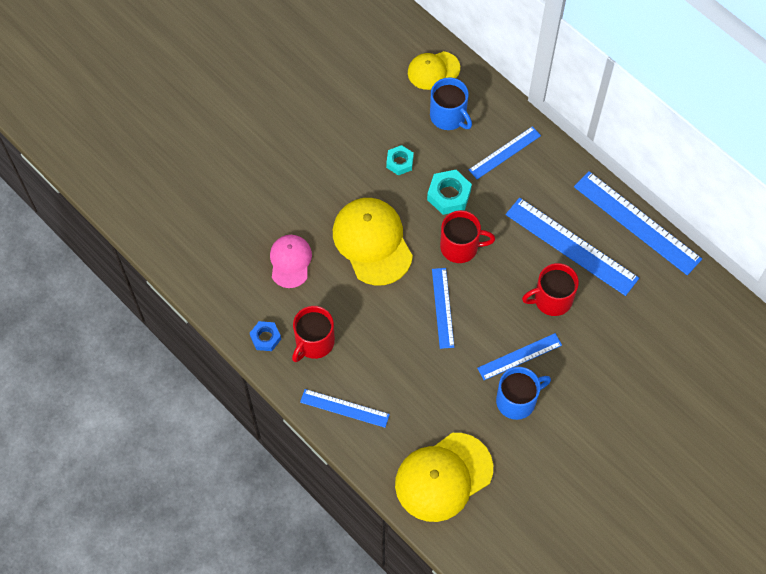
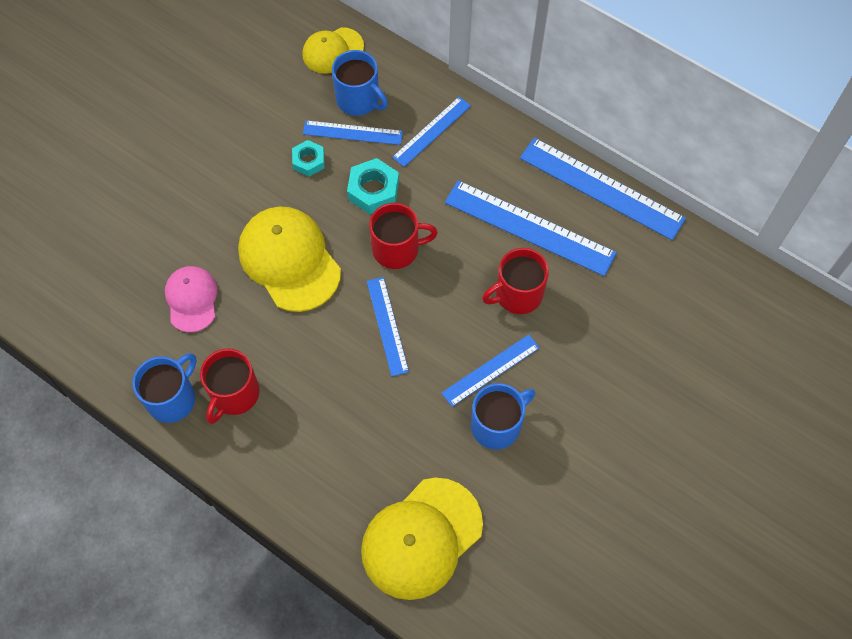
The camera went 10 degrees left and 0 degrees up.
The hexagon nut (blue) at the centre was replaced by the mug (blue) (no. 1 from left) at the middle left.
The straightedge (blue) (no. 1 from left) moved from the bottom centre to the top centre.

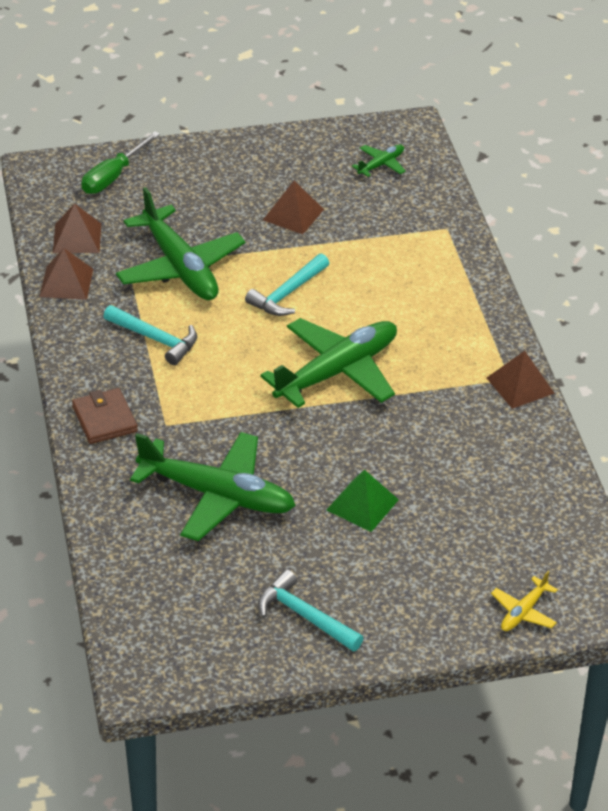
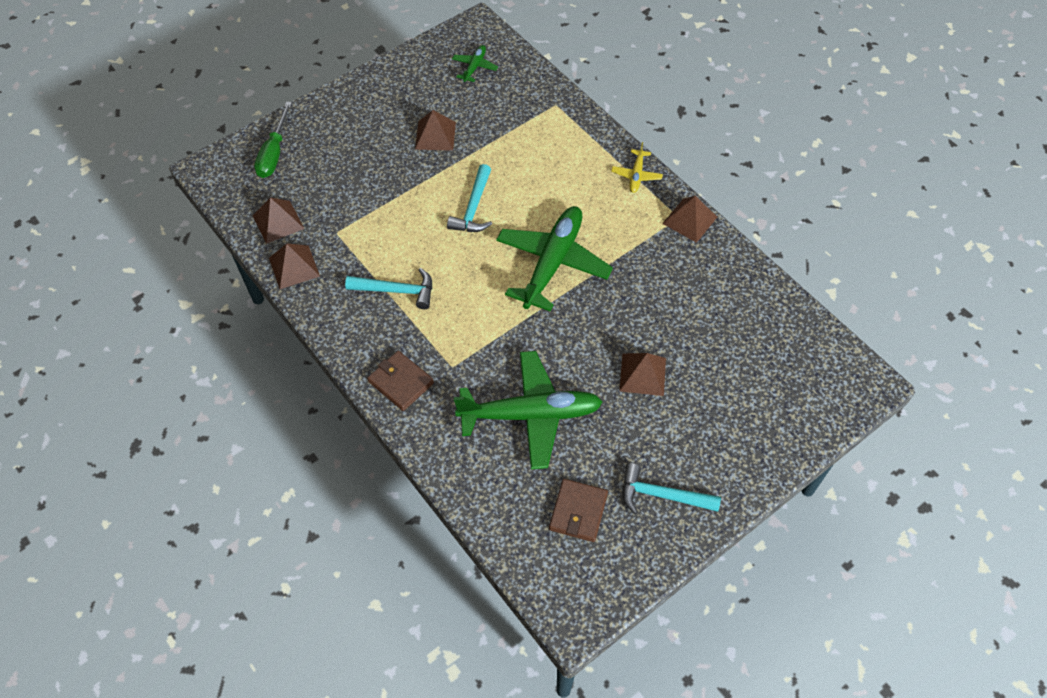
The camera went 25 degrees left and 15 degrees up.
The card wallet (brown) (no. 2 from left) at the bottom centre appeared.
The aeroplane (golden) moved from the bottom right to the top centre.
The pyramid shape (emerald) at the centre became the pyramid shape (brown) (no. 4 from left) at the centre.
The aeroplane (emerald) (no. 1 from left) at the top left disappeared.

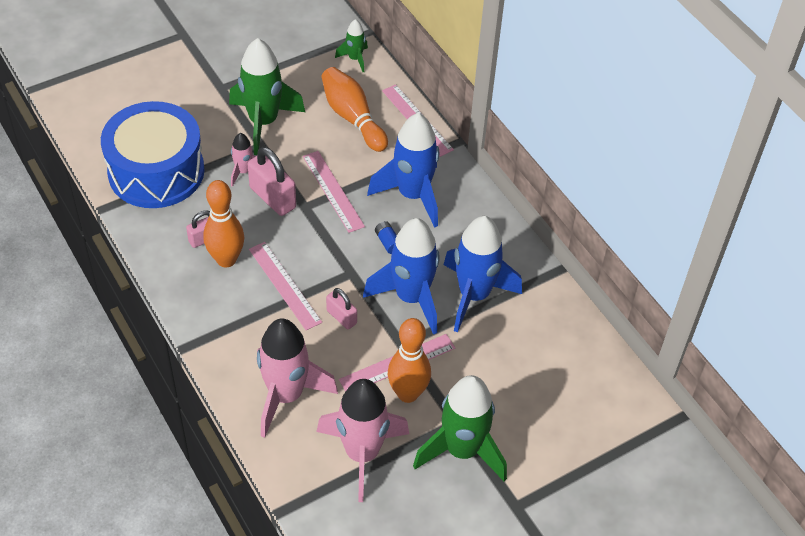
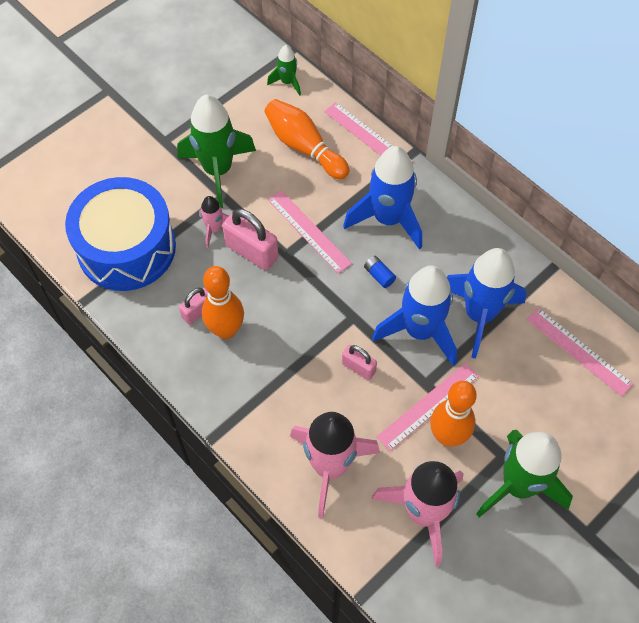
The camera went 10 degrees left and 10 degrees up.
The straightedge (rose-pink) (no. 1 from left in the first image) moved from the centre to the middle right.

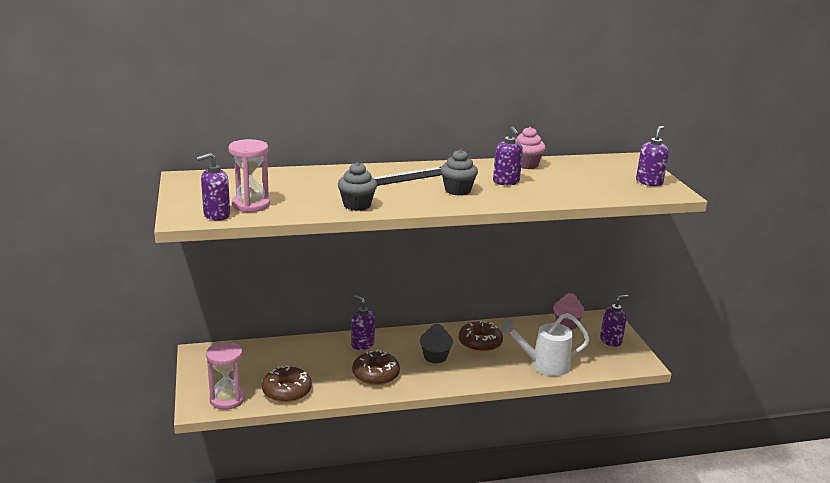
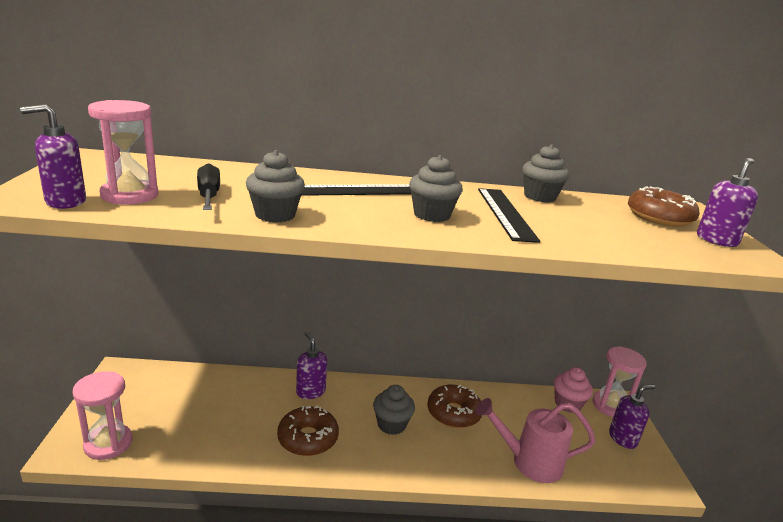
The camera went 10 degrees right and 0 degrees up.
The flat screwdriver (black) at the middle left appeared.
The watering pot (pure white) at the bottom centre became the watering pot (rose-pink) at the bottom right.
The pump bottle (royal purple) (no. 3 from left) at the top centre was replaced by the straightedge (black) (no. 2 from left) at the centre.
The muffin (rose-pink) (no. 1 from left) at the top centre became the muffin (ash-grey) (no. 4 from left) at the middle right.
The sandglass (rose-pink) (no. 3 from left) at the bottom right appeared.
The doughnut (brown) (no. 1 from left in the first image) moved from the bottom centre to the middle right.

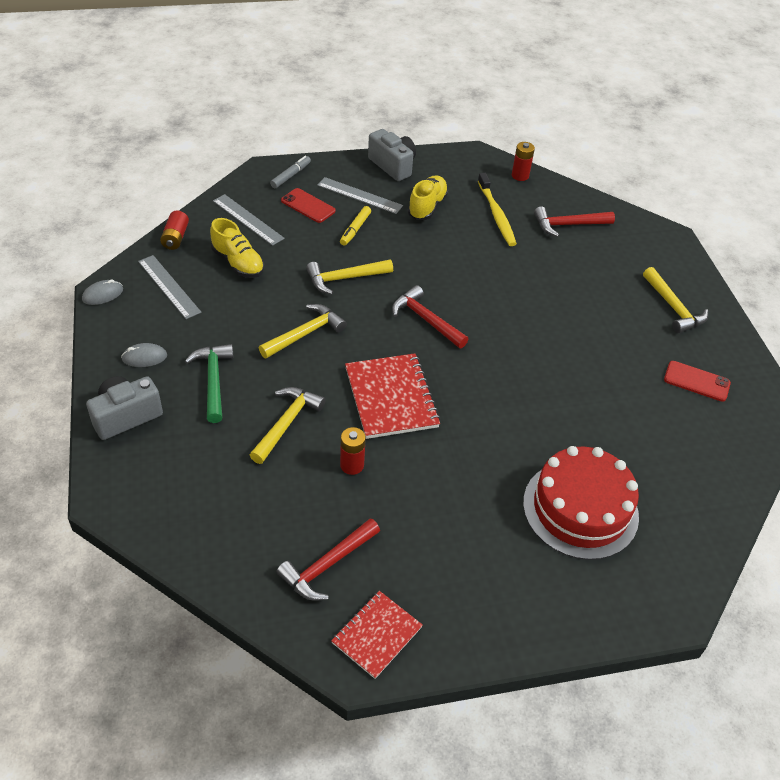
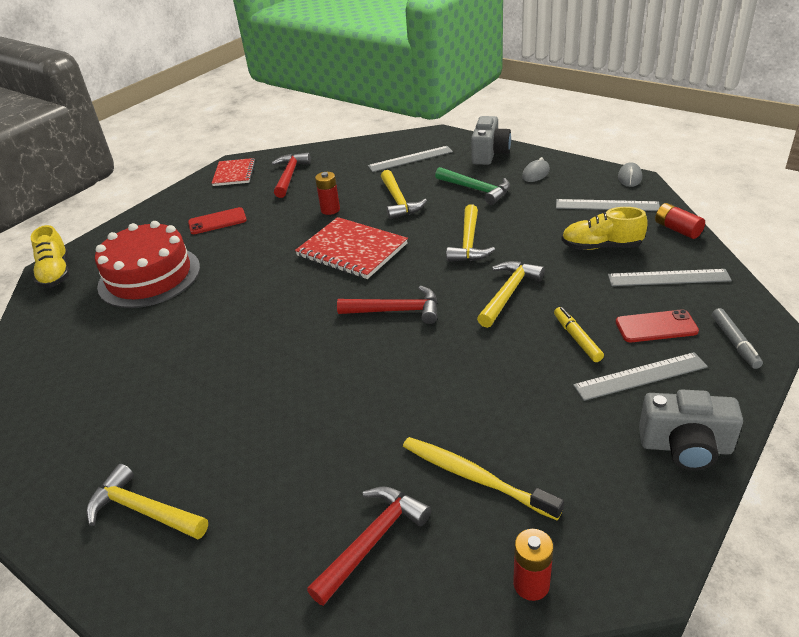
The camera went 145 degrees right and 10 degrees down.
The lace-up shoe (golden) (no. 2 from left in the first image) moved from the top centre to the middle left.
The phone (red) (no. 2 from left in the first image) moved from the middle right to the middle left.
The straightedge (ash-grey) (no. 1 from left) at the top centre appeared.

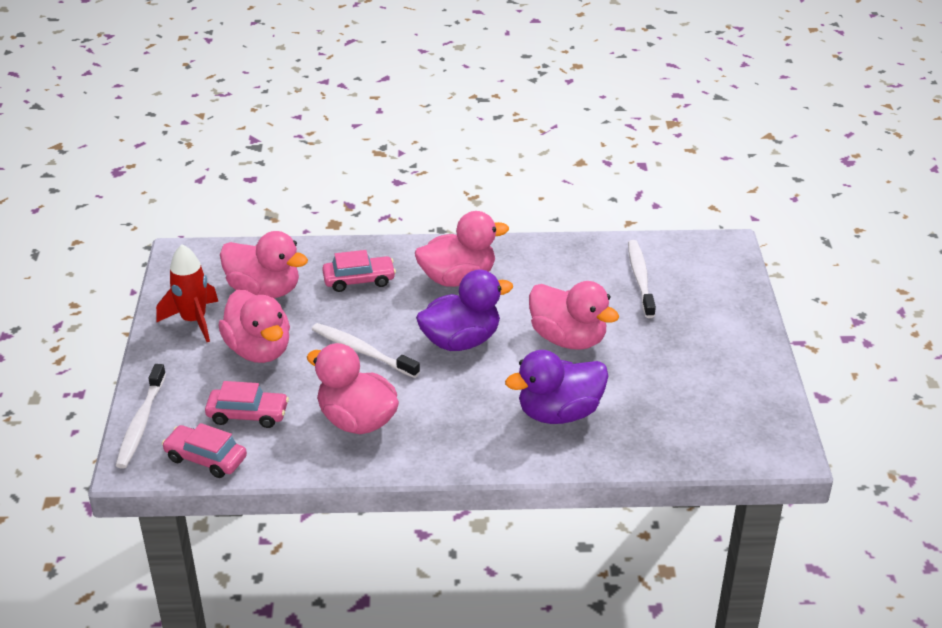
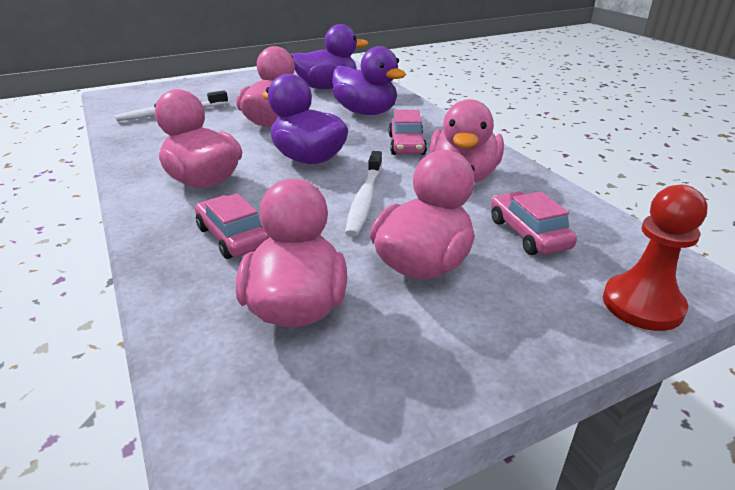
The camera went 115 degrees left and 5 degrees down.
The rubber duck (royal purple) (no. 2 from left) at the top centre appeared.
The automobile (rose-pink) (no. 1 from left in the first image) moved from the bottom left to the top centre.
The tooth brush (pure white) (no. 1 from left) at the middle left was replaced by the chess pawn (red) at the middle right.
The rocket (red) at the middle left disappeared.

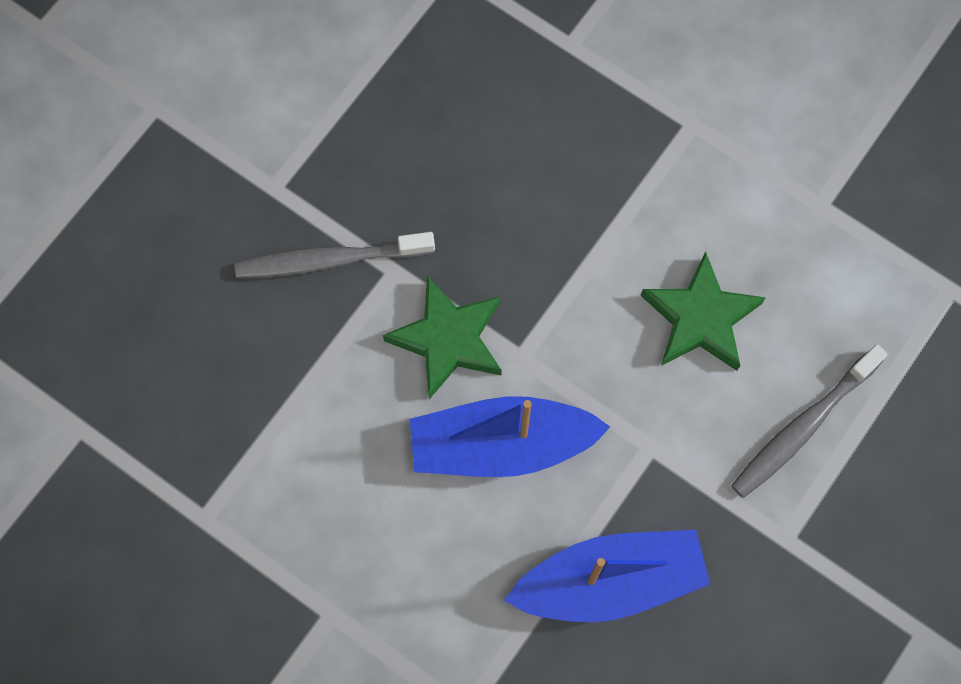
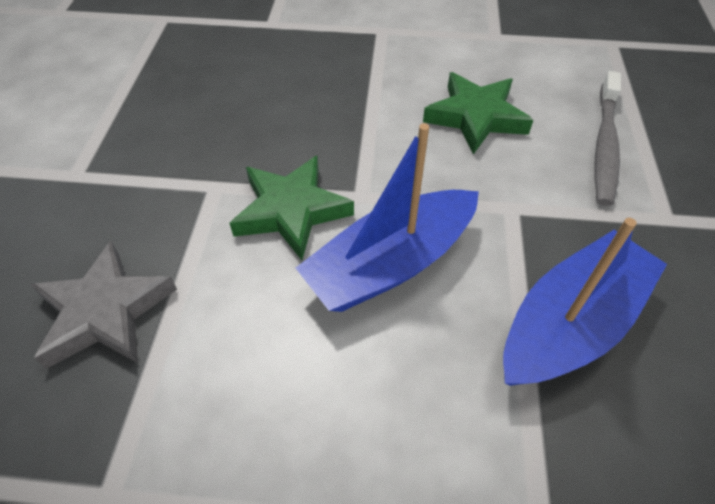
The camera went 30 degrees left and 20 degrees down.
The star (ash-grey) at the middle left appeared.
The tooth brush (ash-grey) (no. 1 from left) at the centre disappeared.

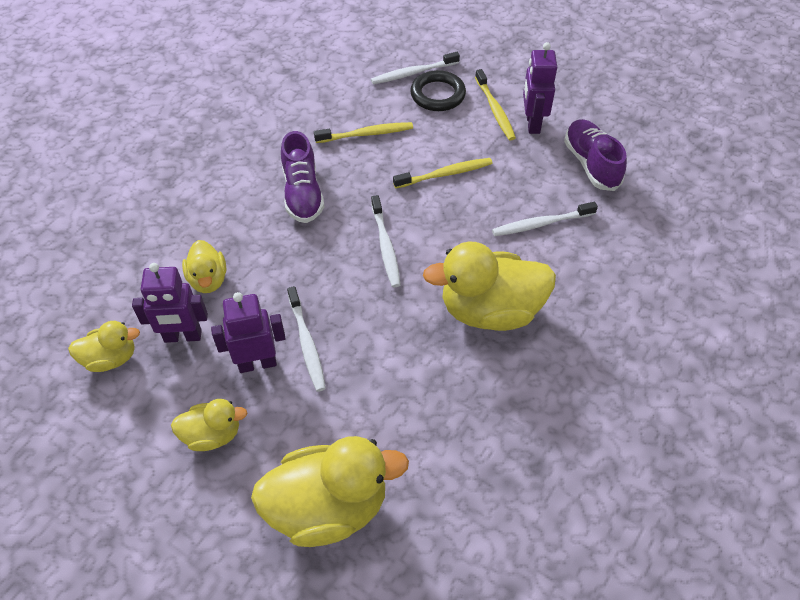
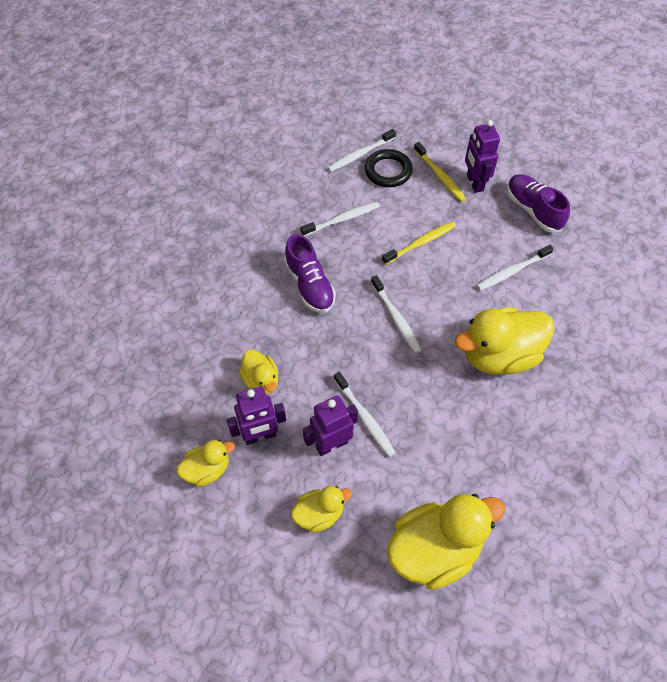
The camera went 15 degrees left and 5 degrees up.
The tooth brush (golden) (no. 1 from left) at the top centre became the tooth brush (pure white) (no. 1 from left) at the top centre.

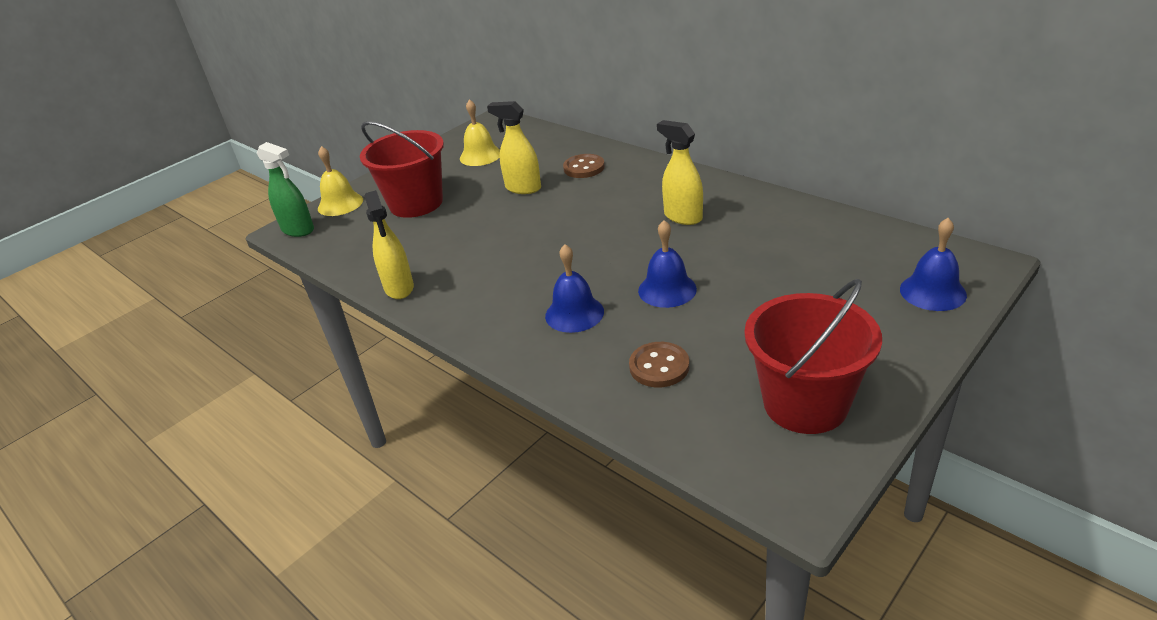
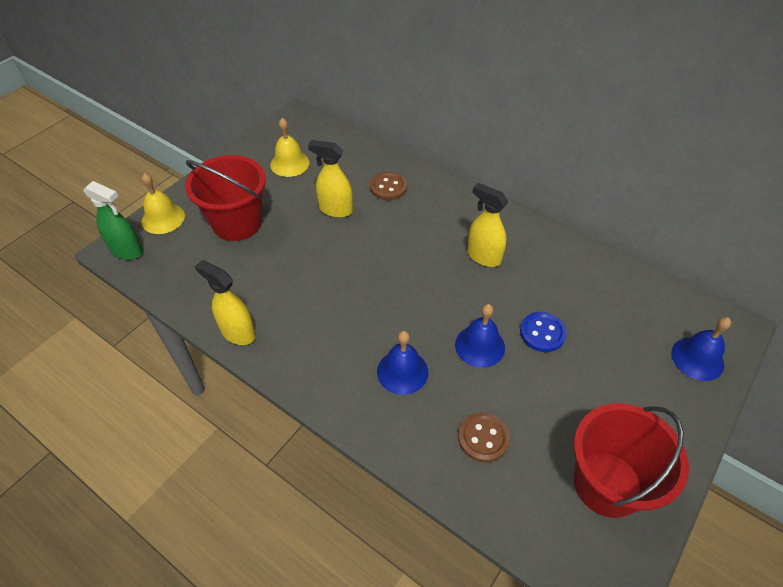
The camera went 10 degrees left and 15 degrees up.
The spray cleaner (golden) (no. 1 from left) at the centre turned 150 degrees clockwise.
The button (blue) at the middle right appeared.

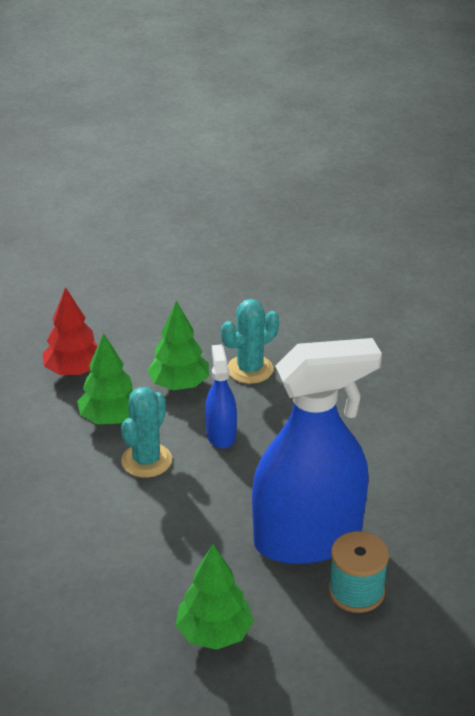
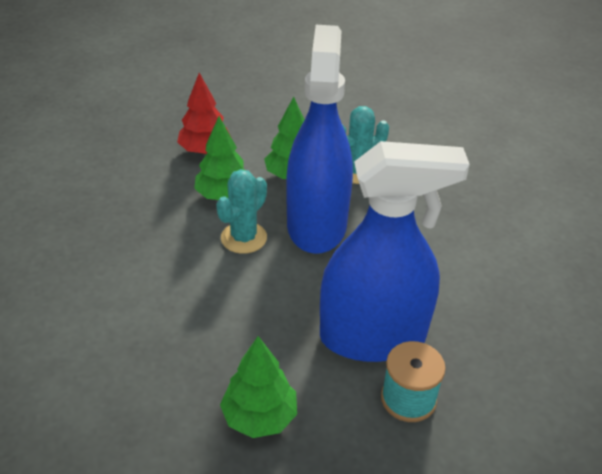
The camera went 10 degrees right and 5 degrees up.
The spray cleaner (blue) (no. 1 from left) at the centre changed to 2.20 times the size.

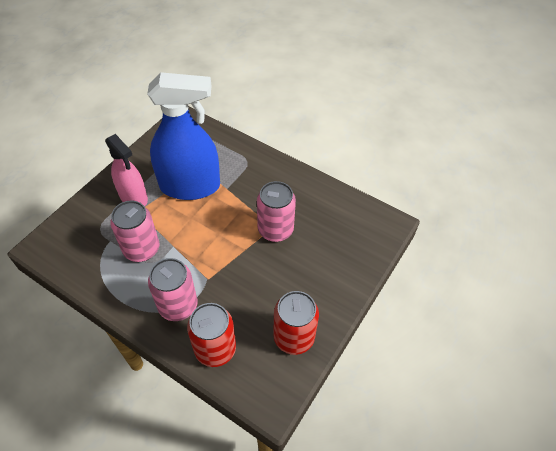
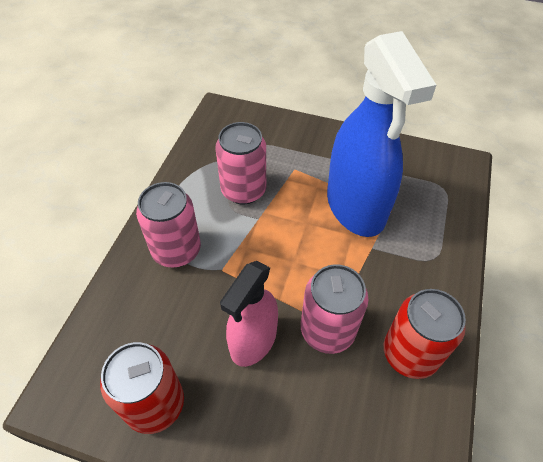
The camera went 75 degrees right and 0 degrees up.
The spray cleaner (rose-pink) moved from the middle left to the bottom centre.
The can (red) (no. 1 from left in the first image) moved from the bottom centre to the bottom right.

